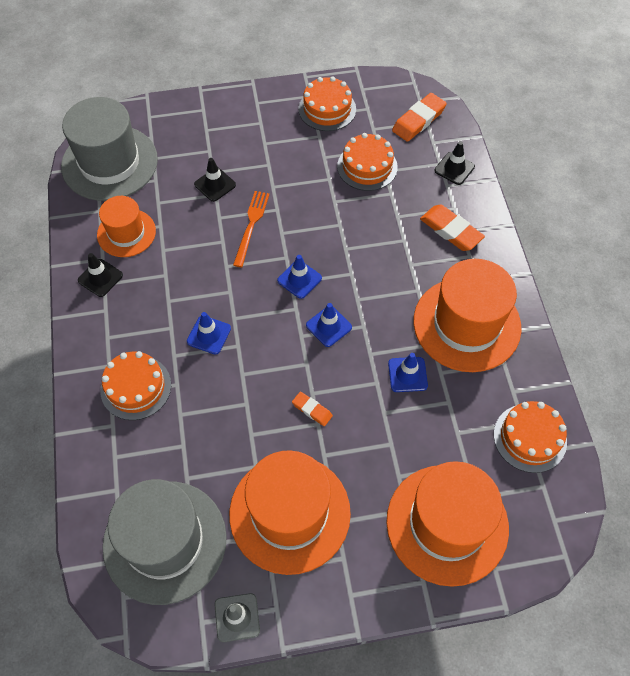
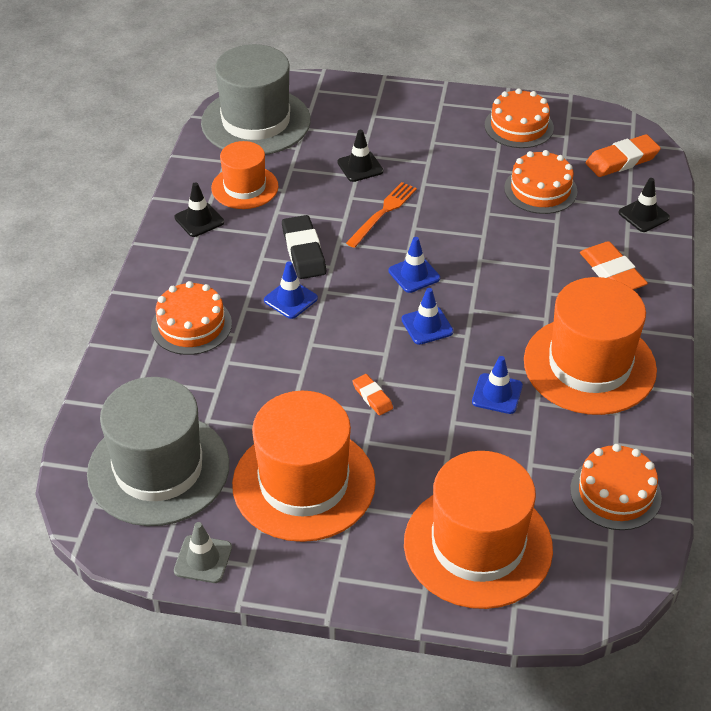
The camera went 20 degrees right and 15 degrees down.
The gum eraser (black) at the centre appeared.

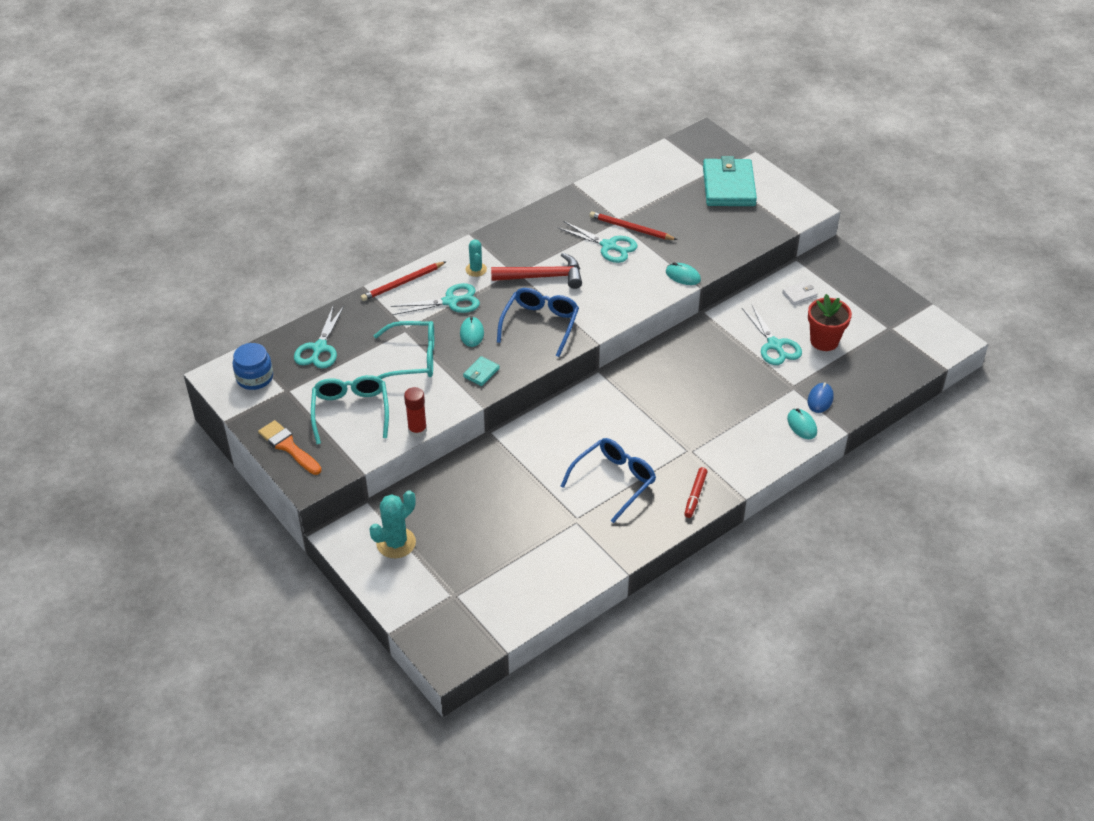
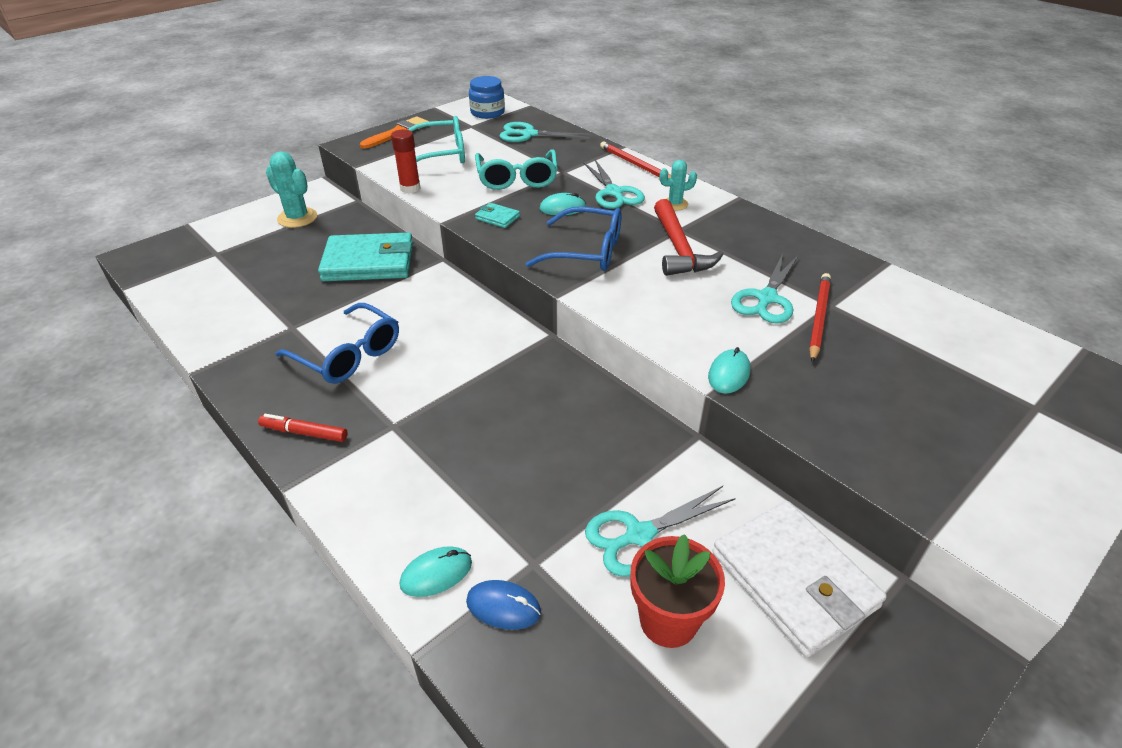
The camera went 85 degrees right and 5 degrees down.
The card wallet (teal) (no. 2 from left in the first image) moved from the top right to the middle left.
The card wallet (pure white) at the middle right changed to 2.35 times the size.

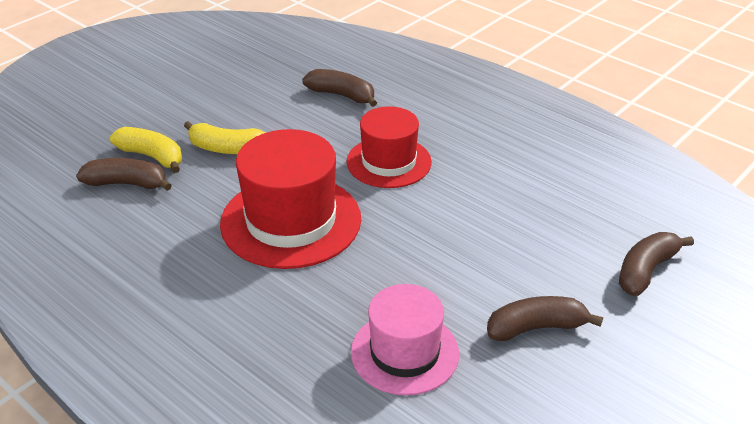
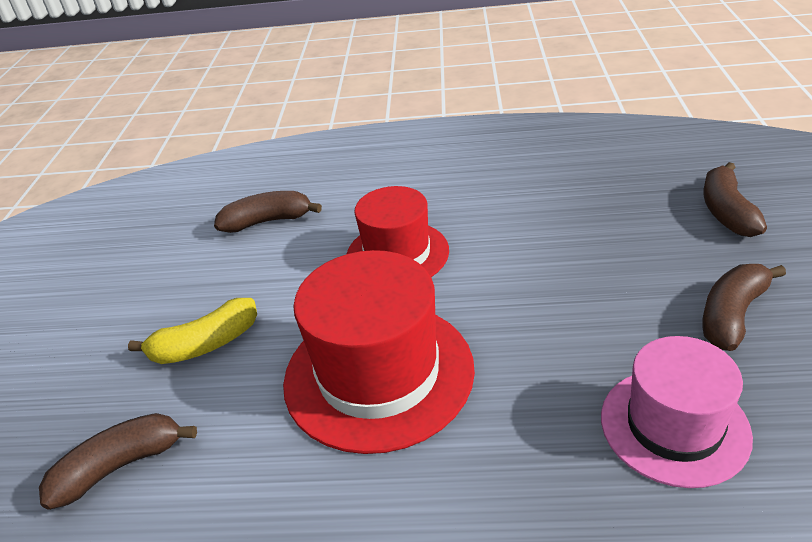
The camera went 35 degrees left and 0 degrees up.
The toy banana (golden) (no. 1 from left) at the middle left disappeared.

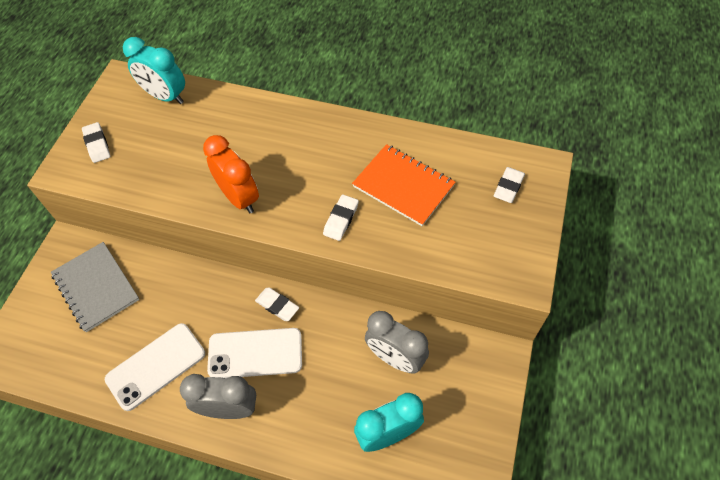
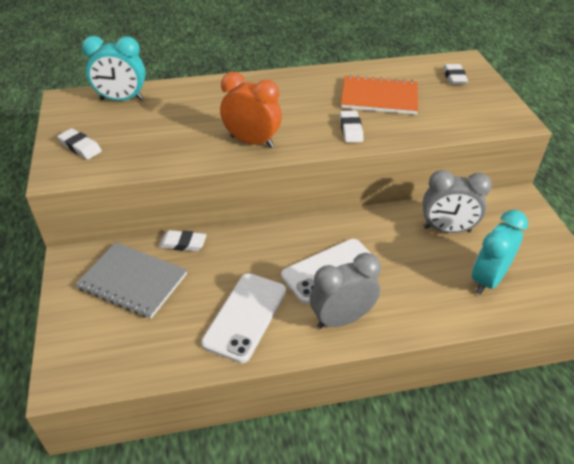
The camera went 30 degrees left and 15 degrees down.
The gum eraser (pure white) (no. 2 from left) moved from the centre to the middle left.

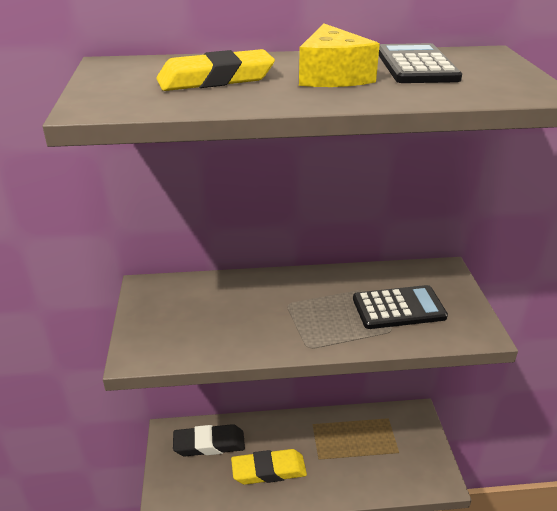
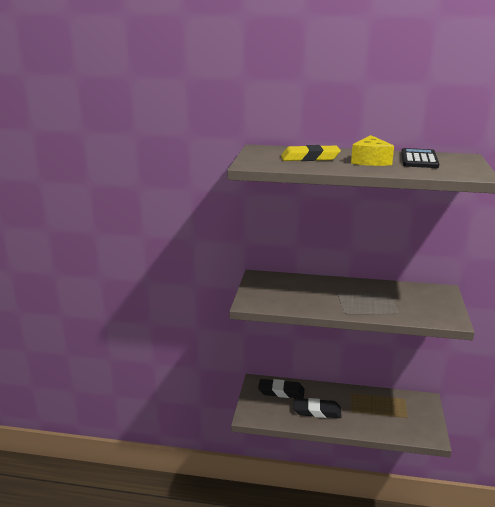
The camera went 15 degrees right and 10 degrees down.
The gum eraser (golden) (no. 2 from left) at the bottom centre became the gum eraser (black) (no. 2 from left) at the bottom centre.
The calculator (black) (no. 1 from left) at the middle right disappeared.

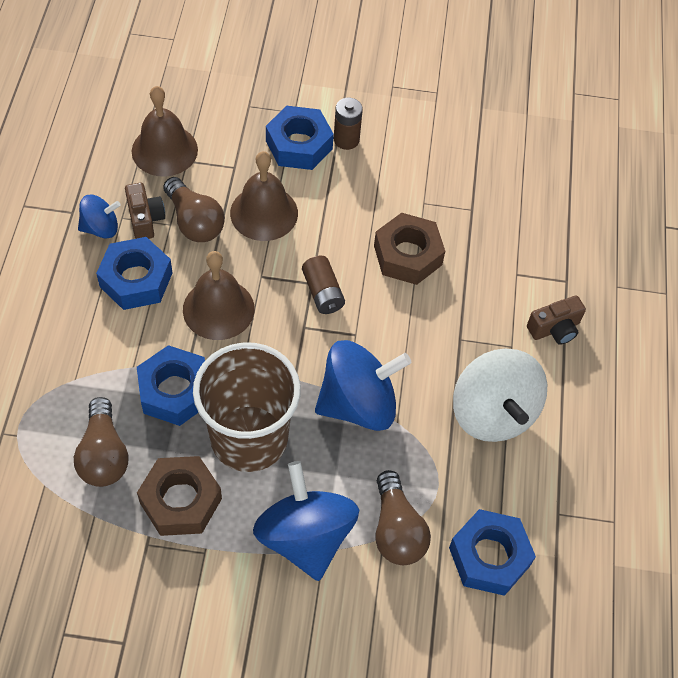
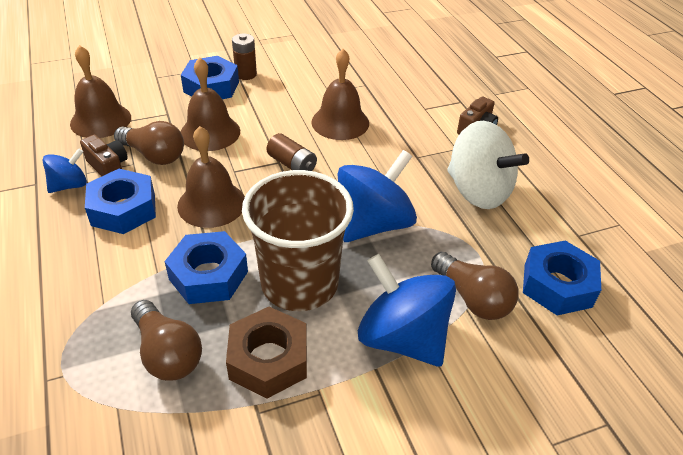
The camera went 25 degrees left and 15 degrees down.
The hexagon nut (brown) (no. 2 from left) at the centre was replaced by the school bell (brown) (no. 4 from left) at the top centre.

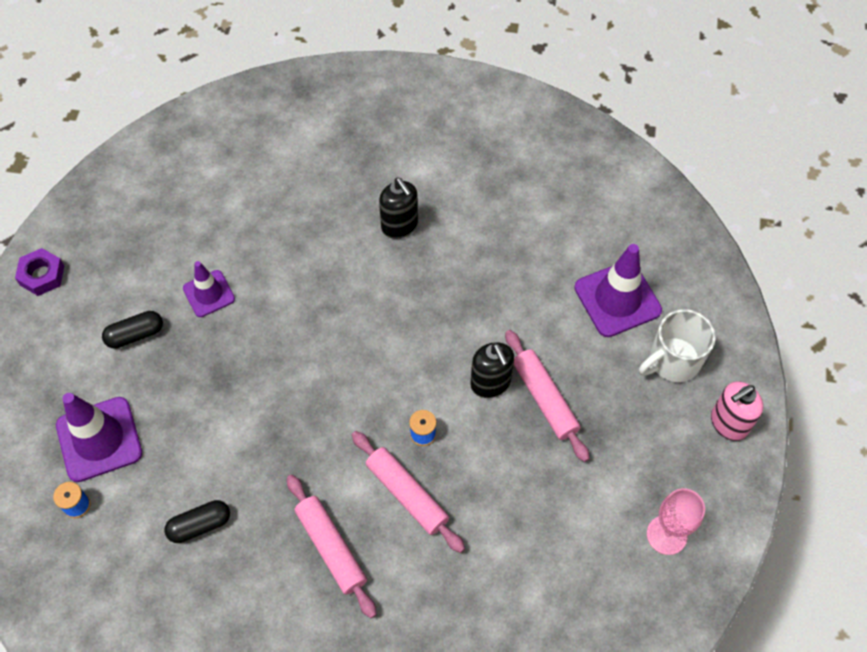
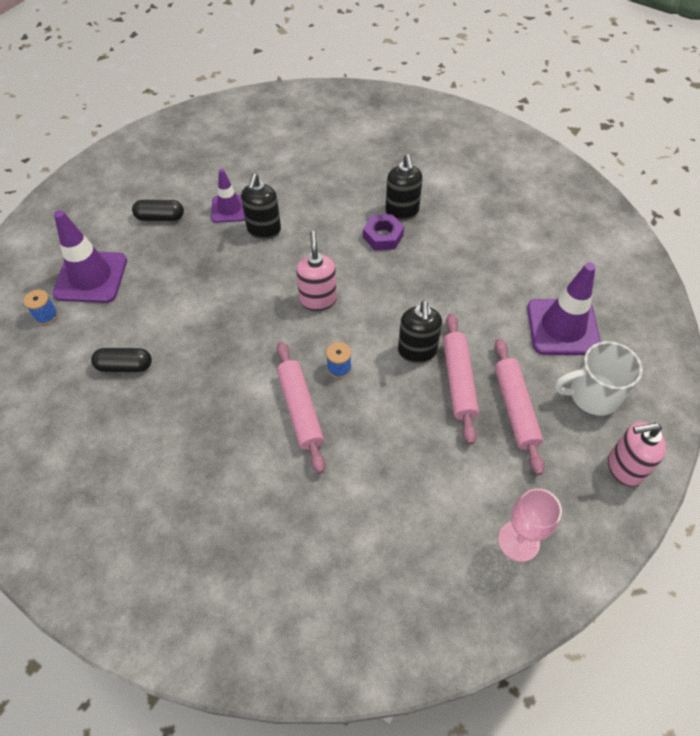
The camera went 25 degrees right and 5 degrees down.
The pump bottle (black) (no. 1 from left) at the top centre appeared.
The pump bottle (rose-pink) (no. 1 from left) at the centre appeared.
The hexagon nut (royal purple) moved from the middle left to the top centre.
The dough roller (rose-pink) (no. 1 from left in the first image) moved from the bottom centre to the middle right.

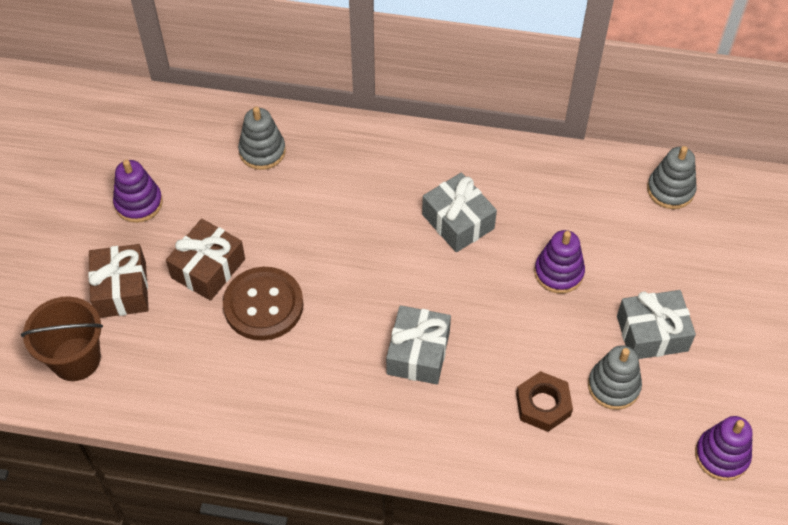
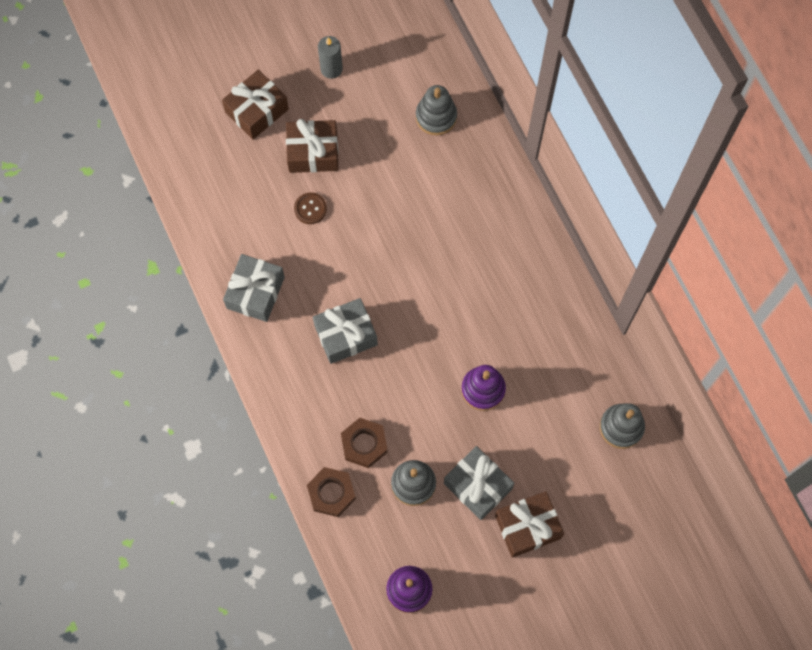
The camera went 55 degrees right and 15 degrees up.
The wrapped gift (ash-grey) (no. 2 from left in the first image) moved from the centre to the middle left.
The button (brown) at the centre changed to 0.49 times the size.
The hexagon nut (brown) (no. 1 from left) at the bottom centre appeared.
The stacking rings (royal purple) (no. 1 from left) at the middle left was replaced by the wax candle (ash-grey) at the top centre.
The wrapped gift (brown) (no. 3 from left) at the bottom centre appeared.
The pail (brown) at the middle left disappeared.

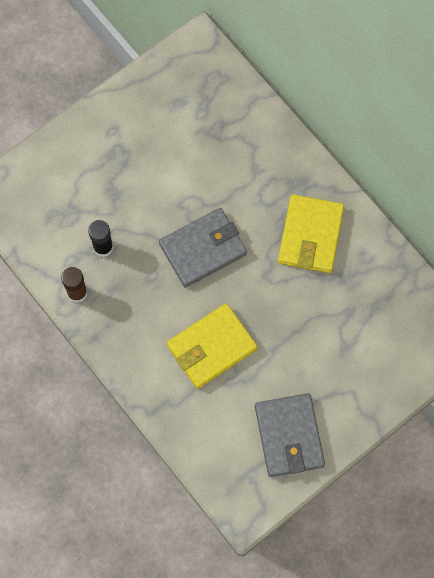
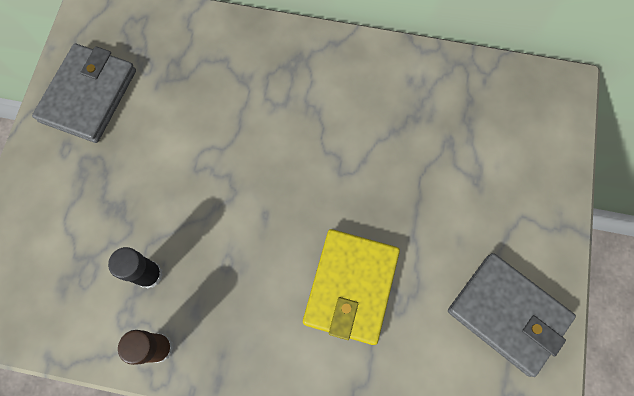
The camera went 40 degrees left and 0 degrees up.
The card wallet (ash-grey) (no. 1 from left) moved from the centre to the top left.
The card wallet (golden) (no. 2 from left) at the middle right disappeared.

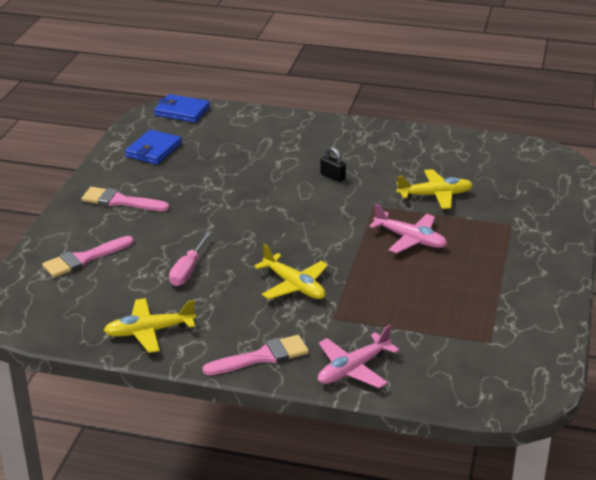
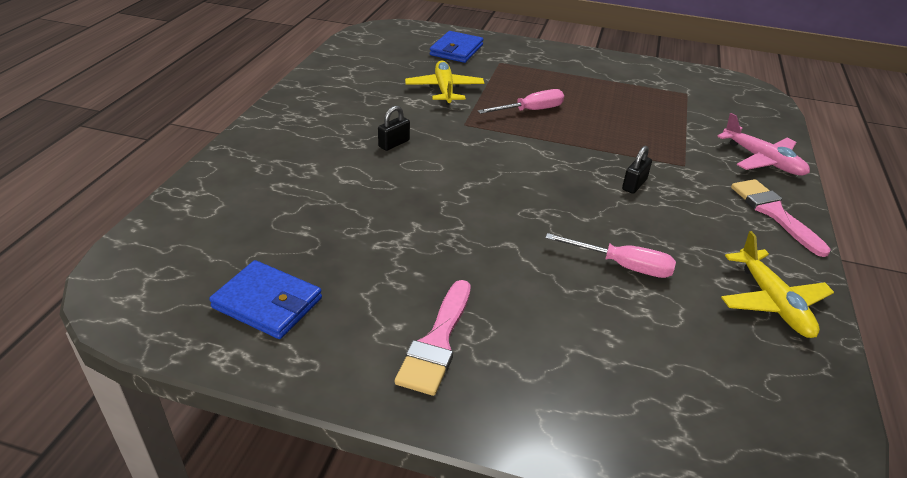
The camera went 90 degrees left and 5 degrees up.
The card wallet (blue) (no. 2 from left) moved from the top left to the top centre.
The aeroplane (rose-pink) (no. 2 from left) at the middle right was replaced by the flat screwdriver (rose-pink) (no. 1 from left) at the top centre.
The aeroplane (golden) (no. 2 from left) at the centre was replaced by the small lock (black) (no. 2 from left) at the middle right.
The paint brush (rose-pink) (no. 1 from left) at the middle left disappeared.

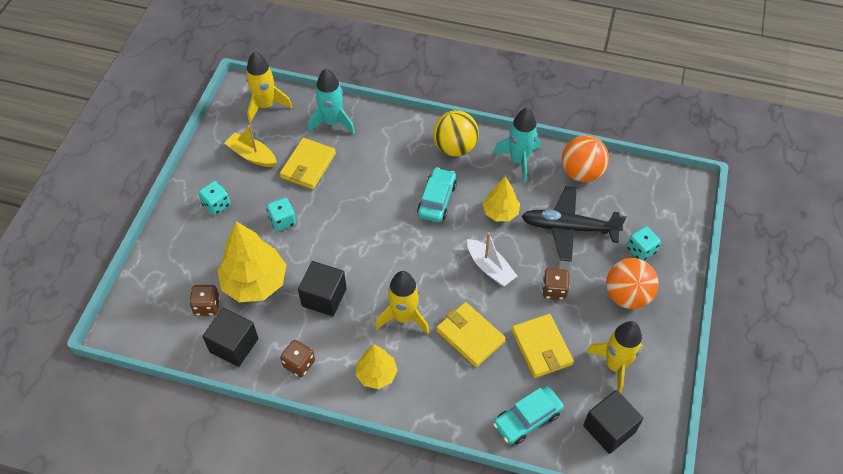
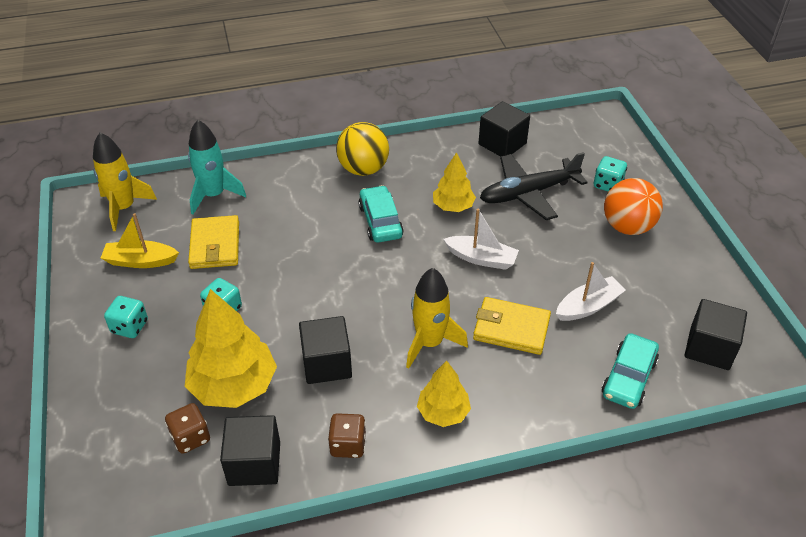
The camera went 30 degrees left and 10 degrees down.
The play ball (orange) (no. 1 from left) at the middle right was replaced by the cube (black) (no. 3 from left) at the top centre.
The card wallet (golden) (no. 3 from left) at the bottom centre was replaced by the toy boat (pure white) (no. 2 from left) at the middle right.
The rocket (teal) (no. 2 from left) at the top centre disappeared.
The die (brown) (no. 3 from left) at the centre disappeared.
The rocket (golden) (no. 3 from left) at the bottom right disappeared.

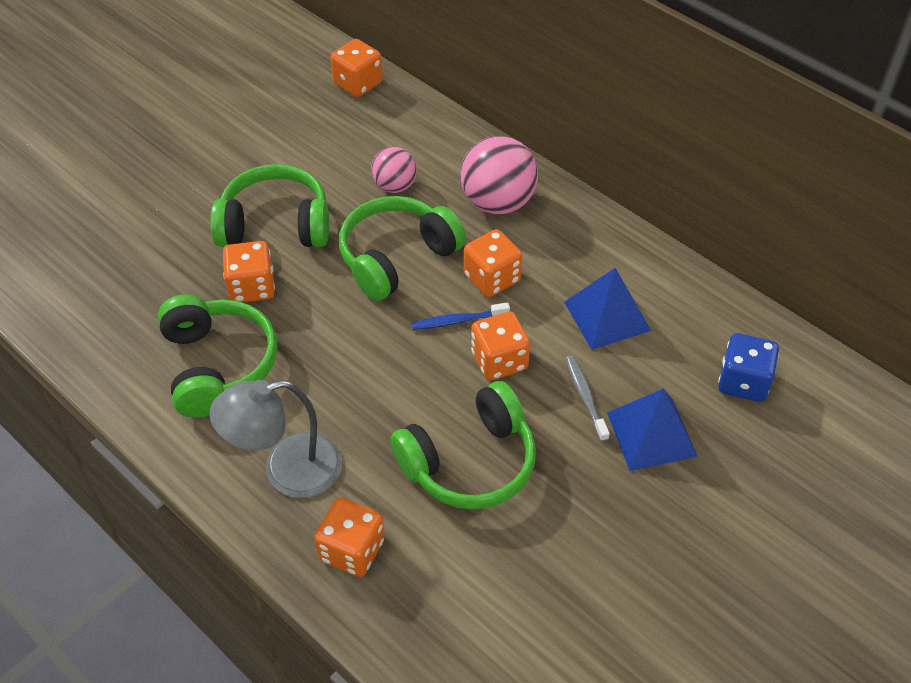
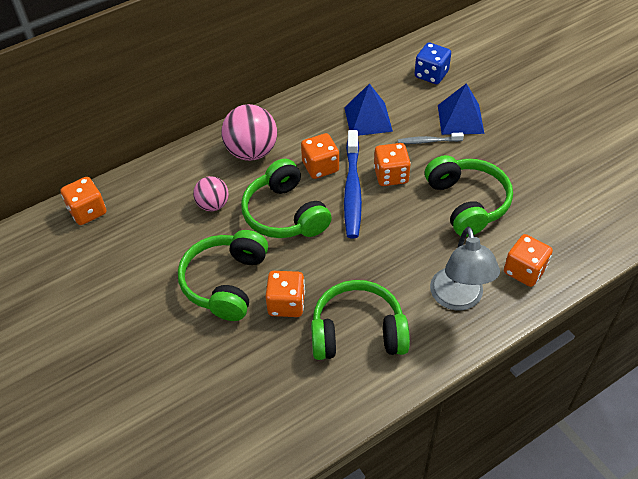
The camera went 75 degrees left and 0 degrees up.
The tooth brush (blue) at the centre changed to 1.92 times the size.

